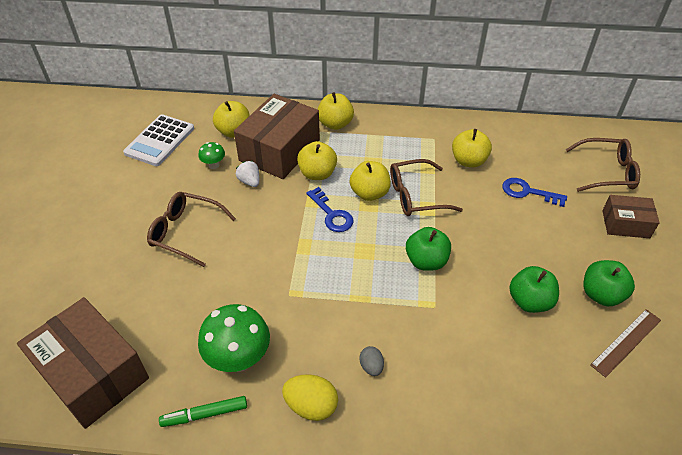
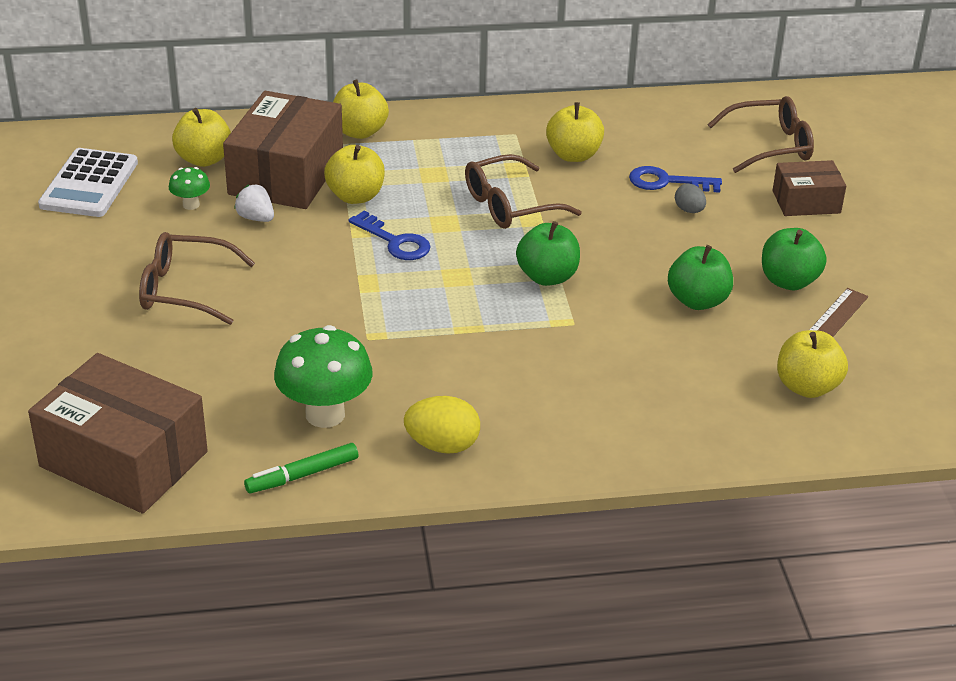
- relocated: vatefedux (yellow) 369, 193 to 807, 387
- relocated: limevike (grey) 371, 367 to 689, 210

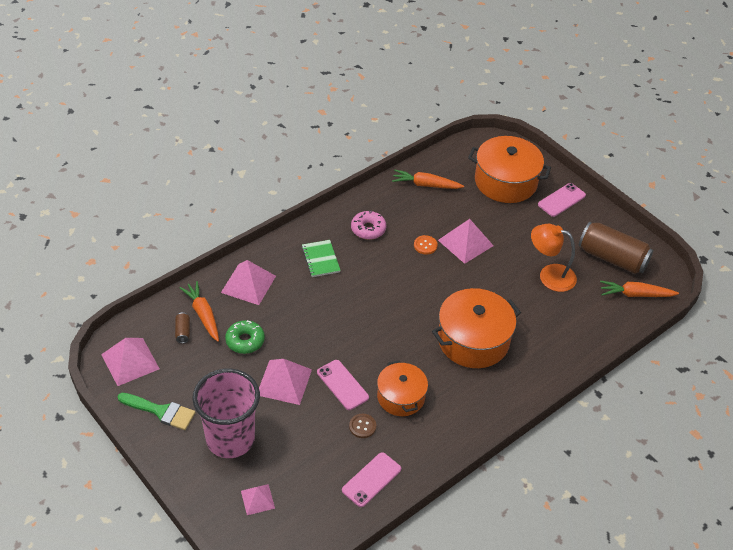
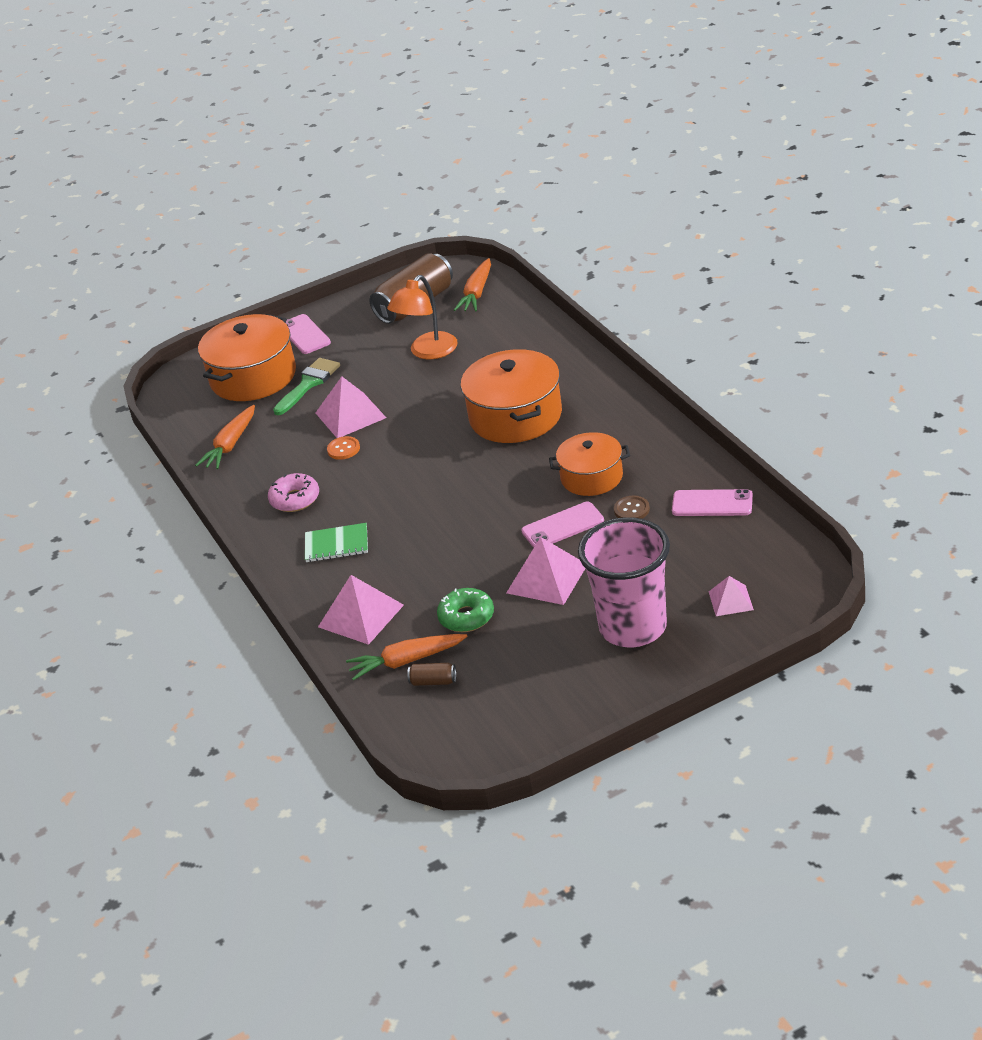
- missing: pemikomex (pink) 130, 361
- relocated: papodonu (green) 161, 411 to 308, 384
- spun: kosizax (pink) 371, 479 = 712, 504 45 degrees counterclockwise

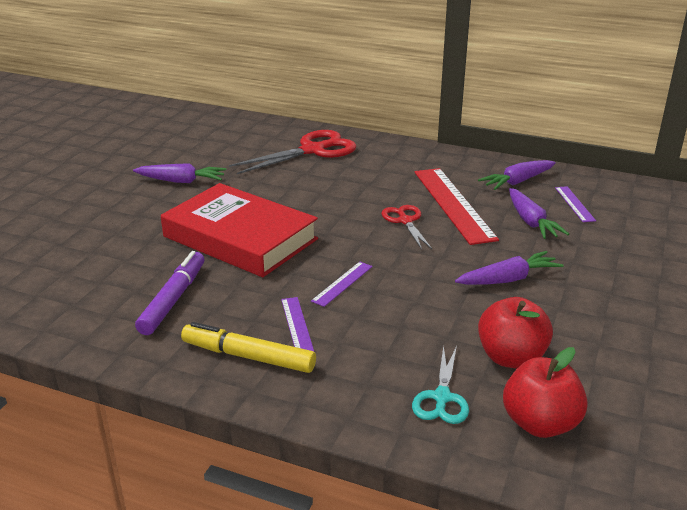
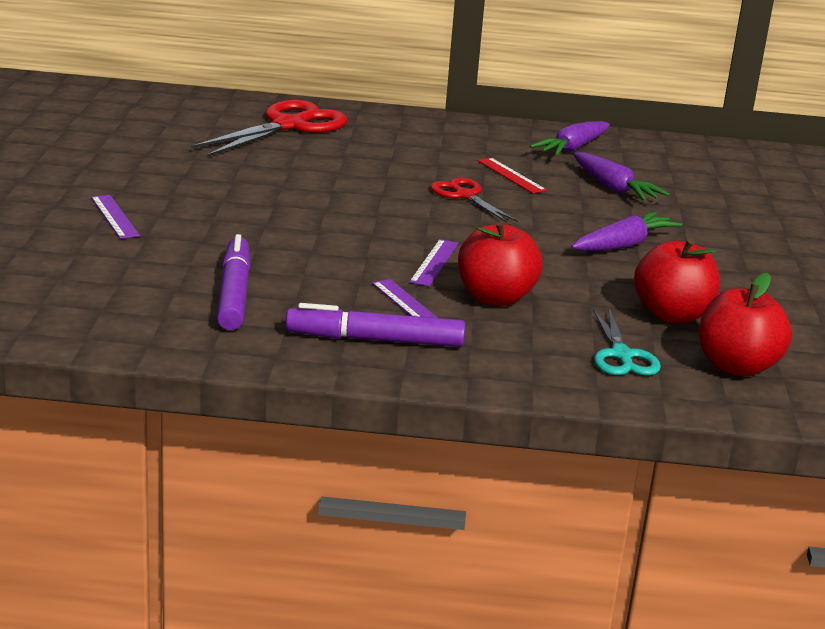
- missing: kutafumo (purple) 181, 181
- size: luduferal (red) 453, 204 = 511, 175 x0.47
- missing: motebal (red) 240, 238
- relocated: luduferal (purple) 574, 204 to 114, 216
- colour: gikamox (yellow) 248, 356 to gikamox (purple) 375, 340
- appeared: vatefedux (red) 495, 298

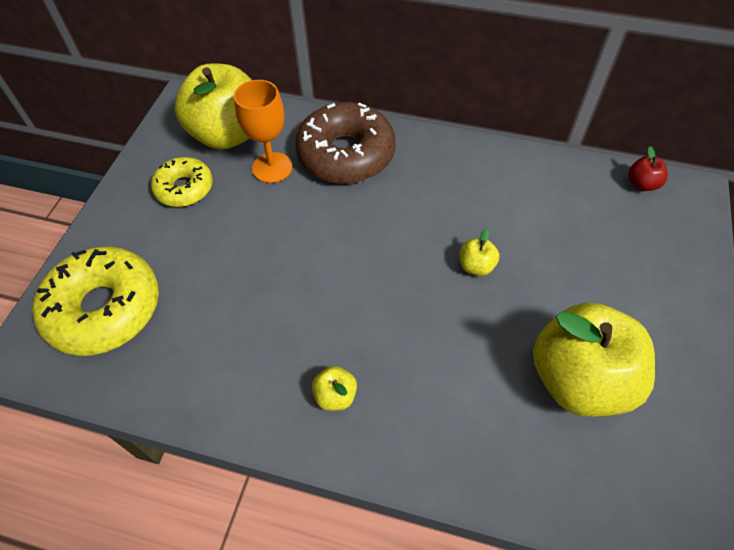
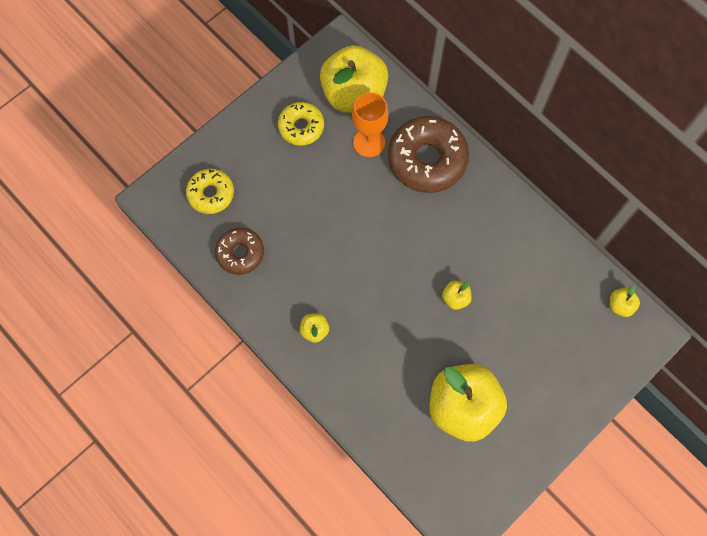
- colour: vatefedux (red) 642, 184 to vatefedux (yellow) 620, 305
- size: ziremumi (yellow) 104, 309 = 211, 194 x0.58
- appeared: ziremumi (brown) 240, 253

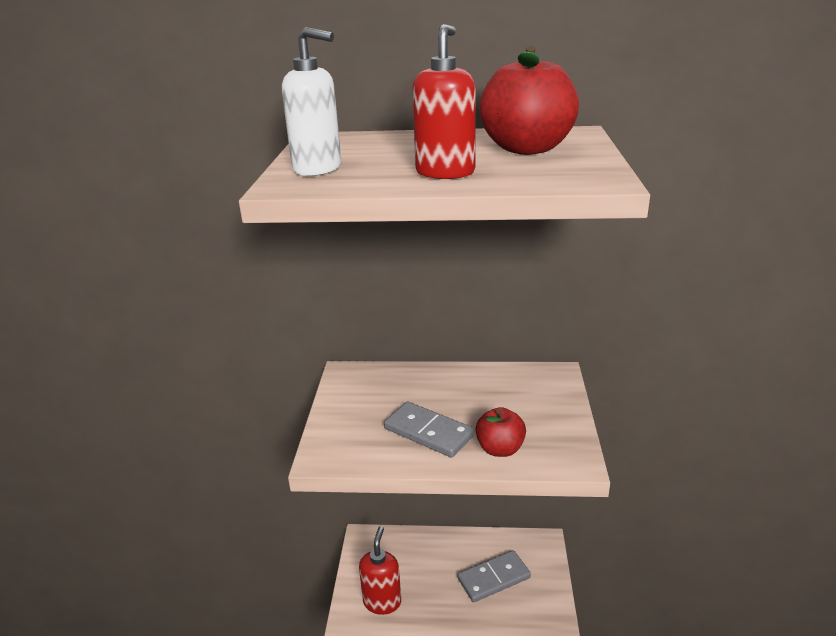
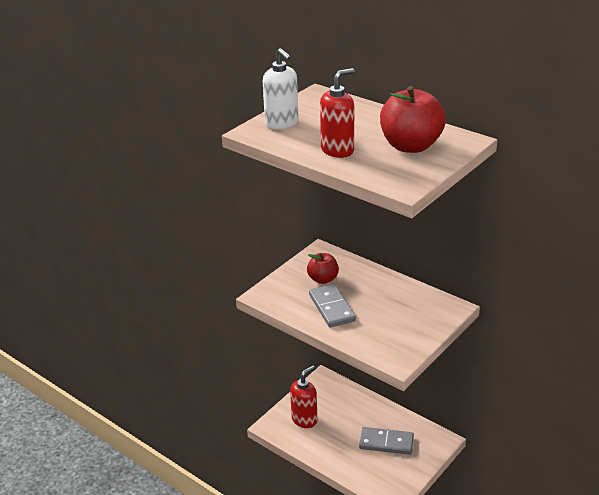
- relocated: vatefedux (red) 500, 449 to 323, 279

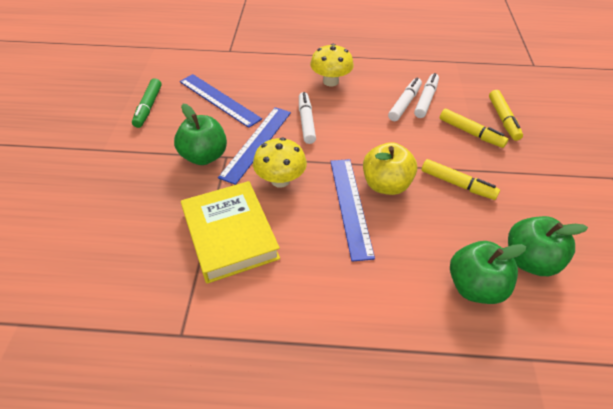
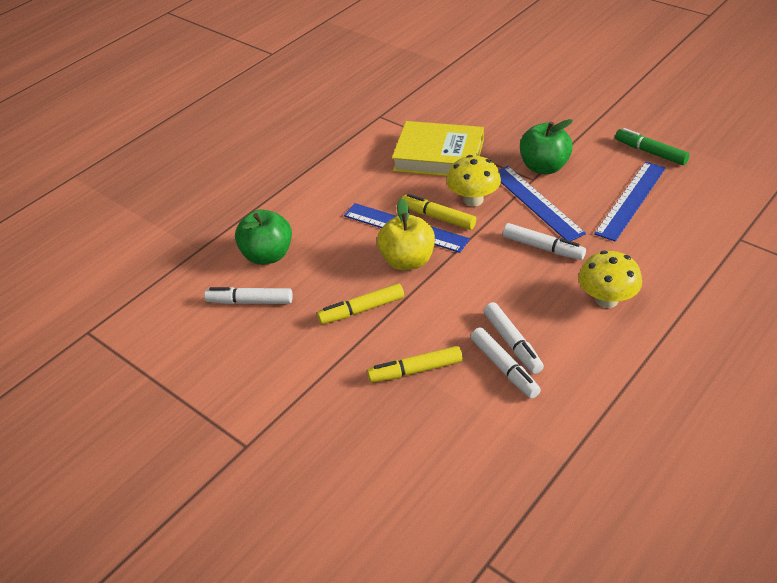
- spun: luduferal (blue) 219, 100 = 631, 200 45 degrees counterclockwise
- relocated: gikamox (yellow) 503, 119 to 438, 217
- exchanged: vatefedux (green) 529, 260 to gikamox (white) 250, 301

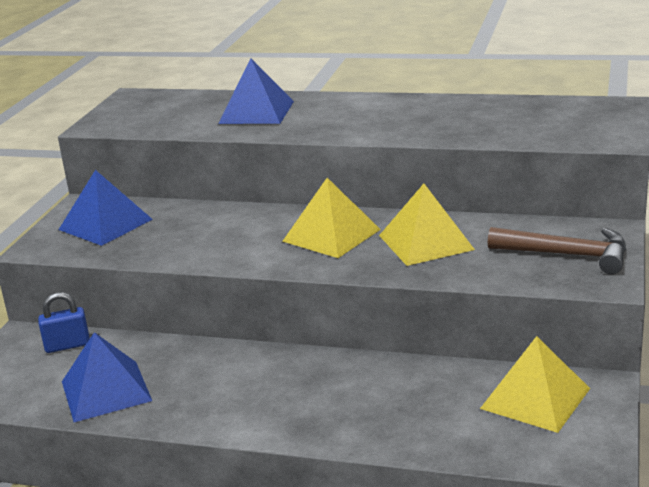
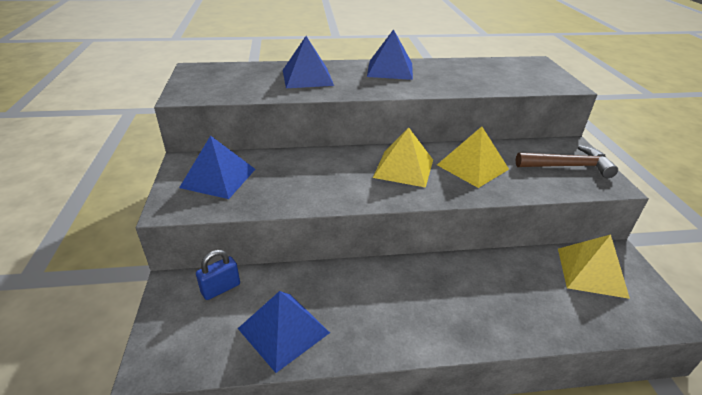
- appeared: pemikomex (blue) 390, 69

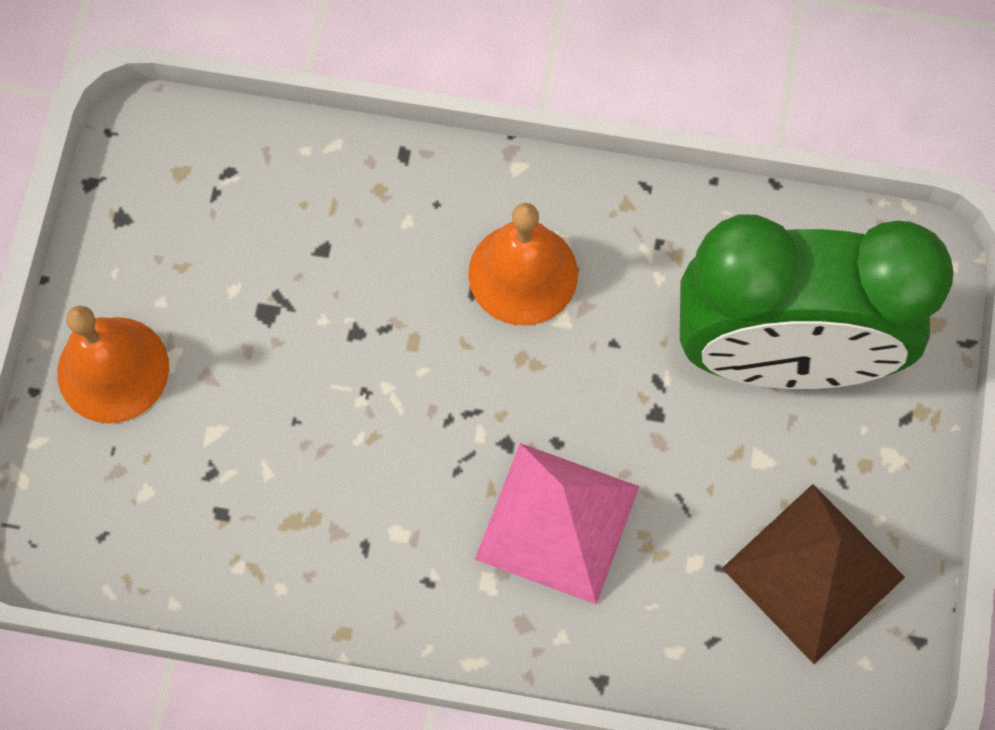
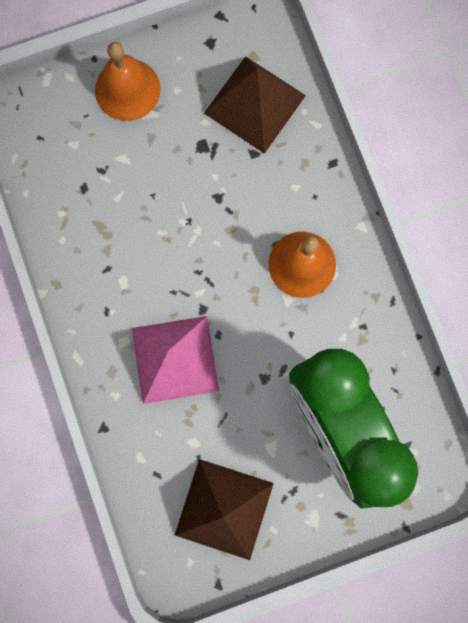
- appeared: pemikomex (brown) 254, 104

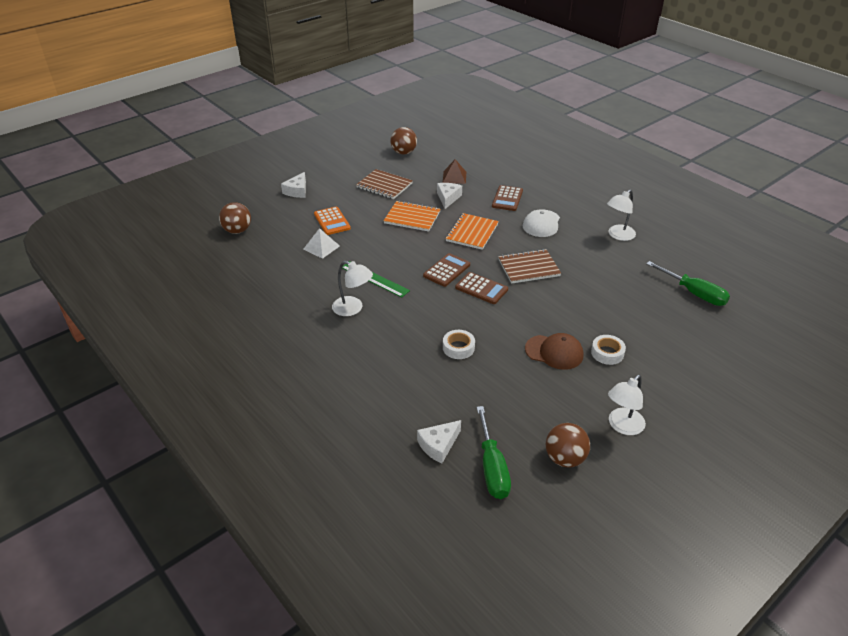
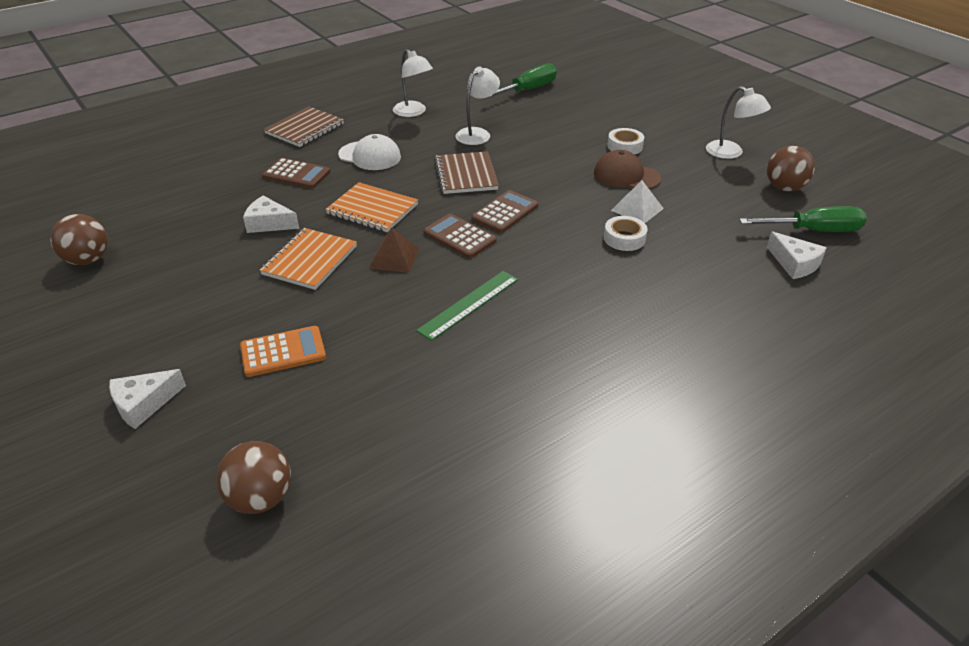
- relocated: pemikomex (brown) 454, 177 to 394, 258
- relocated: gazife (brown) 384, 185 to 305, 129
- spun: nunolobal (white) 297, 191 = 144, 404 120 degrees clockwise
- relocated: pemikomex (white) 321, 247 to 637, 209
- relocated: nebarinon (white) 353, 309 to 477, 133
- spun: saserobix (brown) 554, 352 = 626, 176 90 degrees counterclockwise

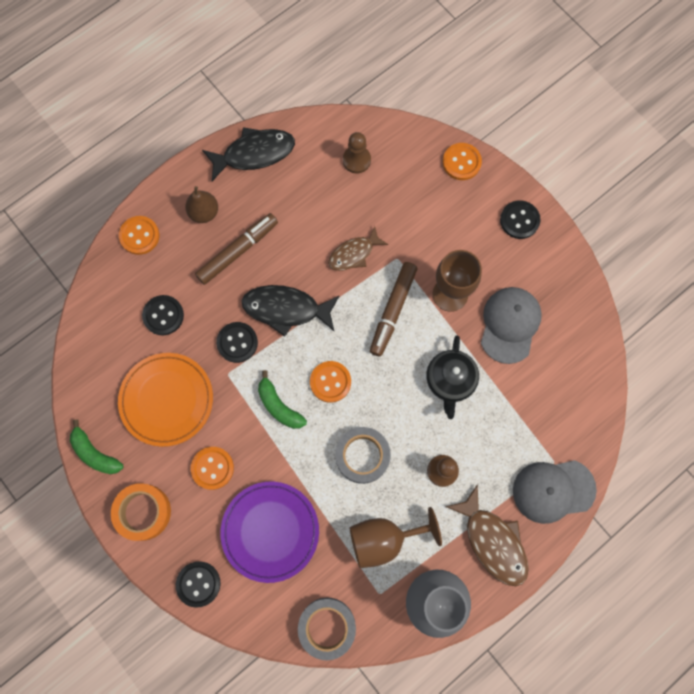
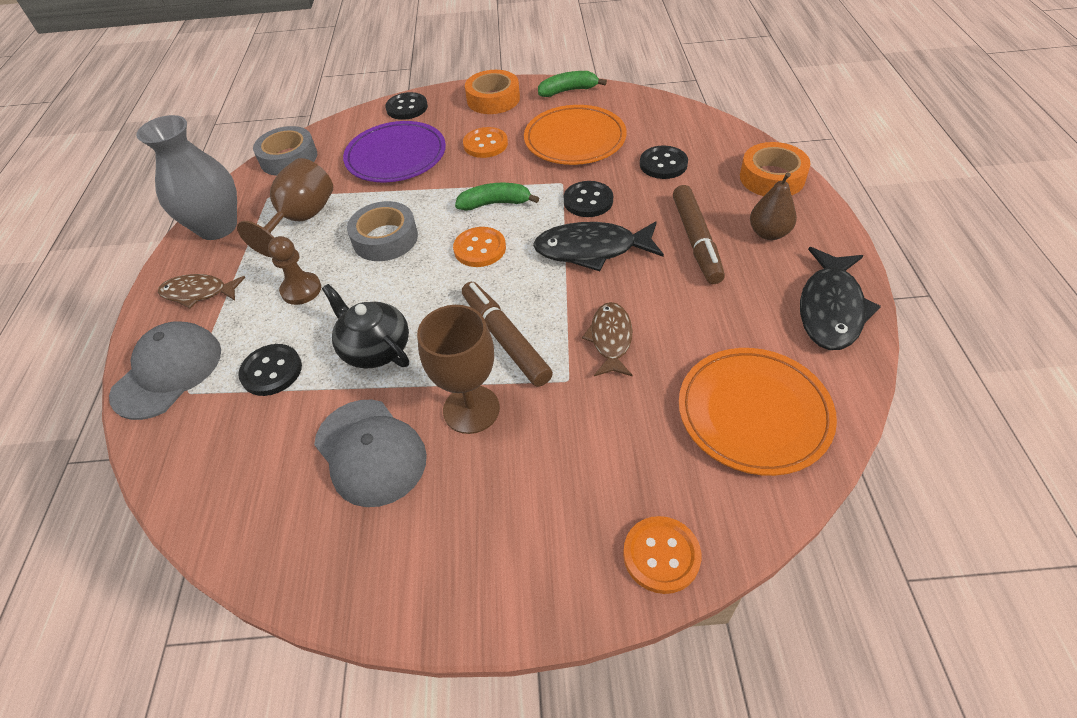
- exchanged: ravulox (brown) 356, 160 to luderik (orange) 753, 413
- relocated: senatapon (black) 519, 220 to 271, 371
- exchanged: senatapon (orange) 139, 236 to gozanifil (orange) 772, 178
- spun: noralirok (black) 286, 309 = 592, 250 135 degrees counterclockwise
- size: noralirok (brown) 493, 541 = 198, 293 x0.66

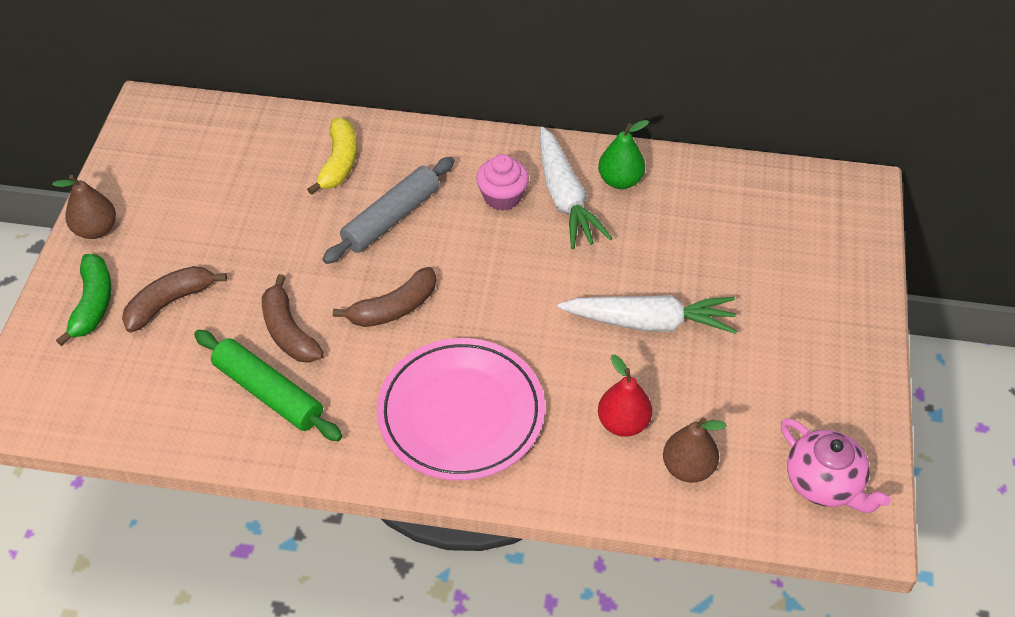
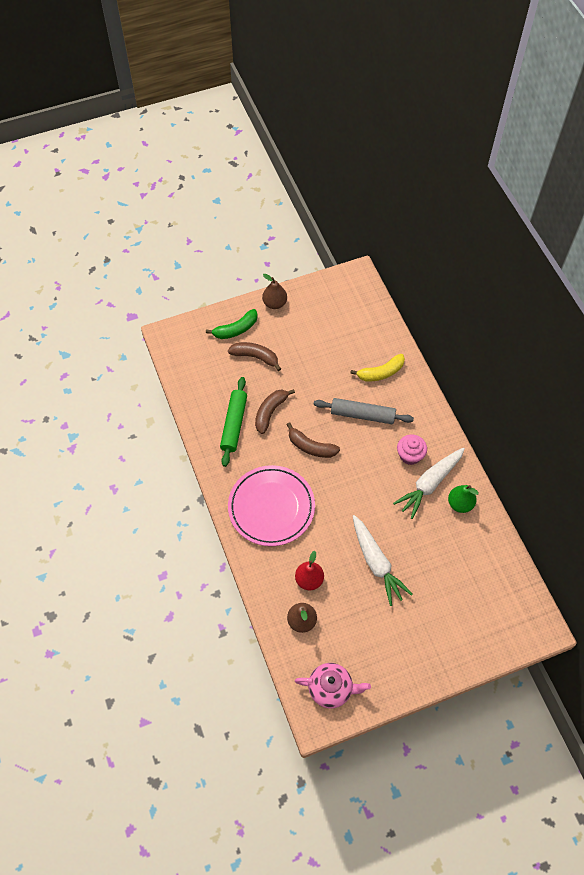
- spun: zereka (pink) 824, 483 = 331, 688 105 degrees counterclockwise

